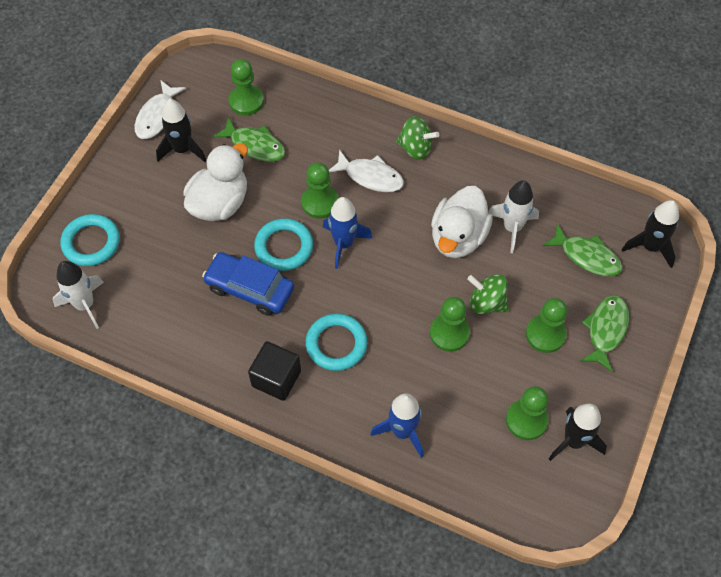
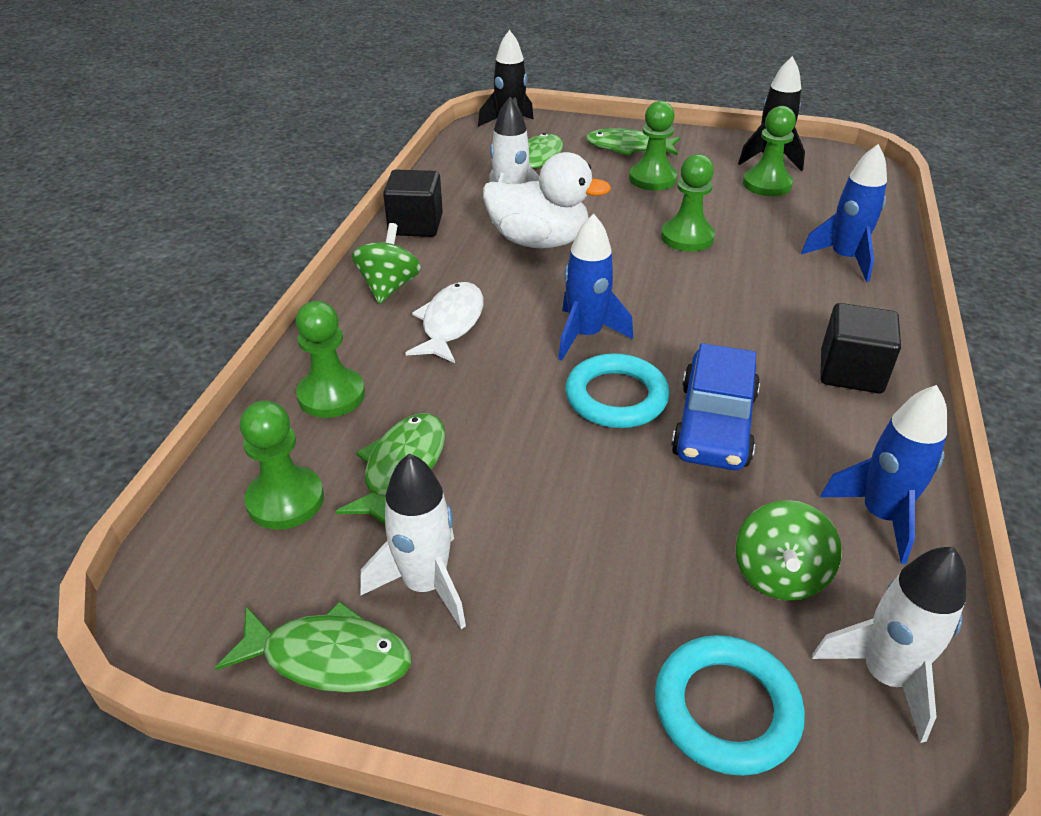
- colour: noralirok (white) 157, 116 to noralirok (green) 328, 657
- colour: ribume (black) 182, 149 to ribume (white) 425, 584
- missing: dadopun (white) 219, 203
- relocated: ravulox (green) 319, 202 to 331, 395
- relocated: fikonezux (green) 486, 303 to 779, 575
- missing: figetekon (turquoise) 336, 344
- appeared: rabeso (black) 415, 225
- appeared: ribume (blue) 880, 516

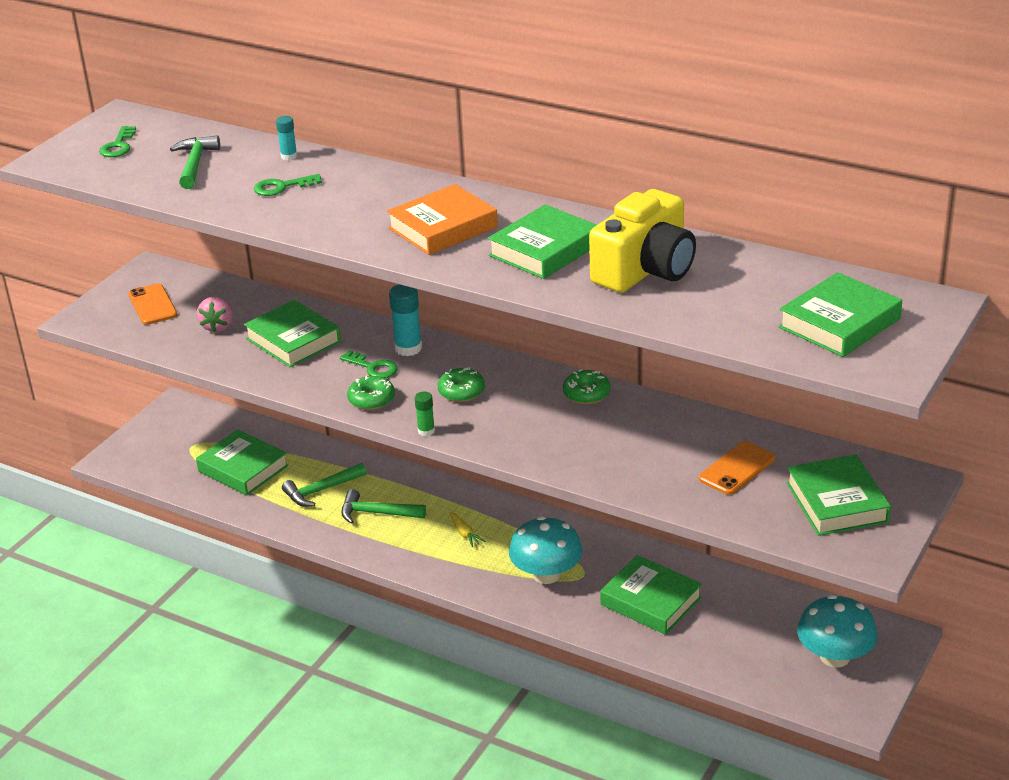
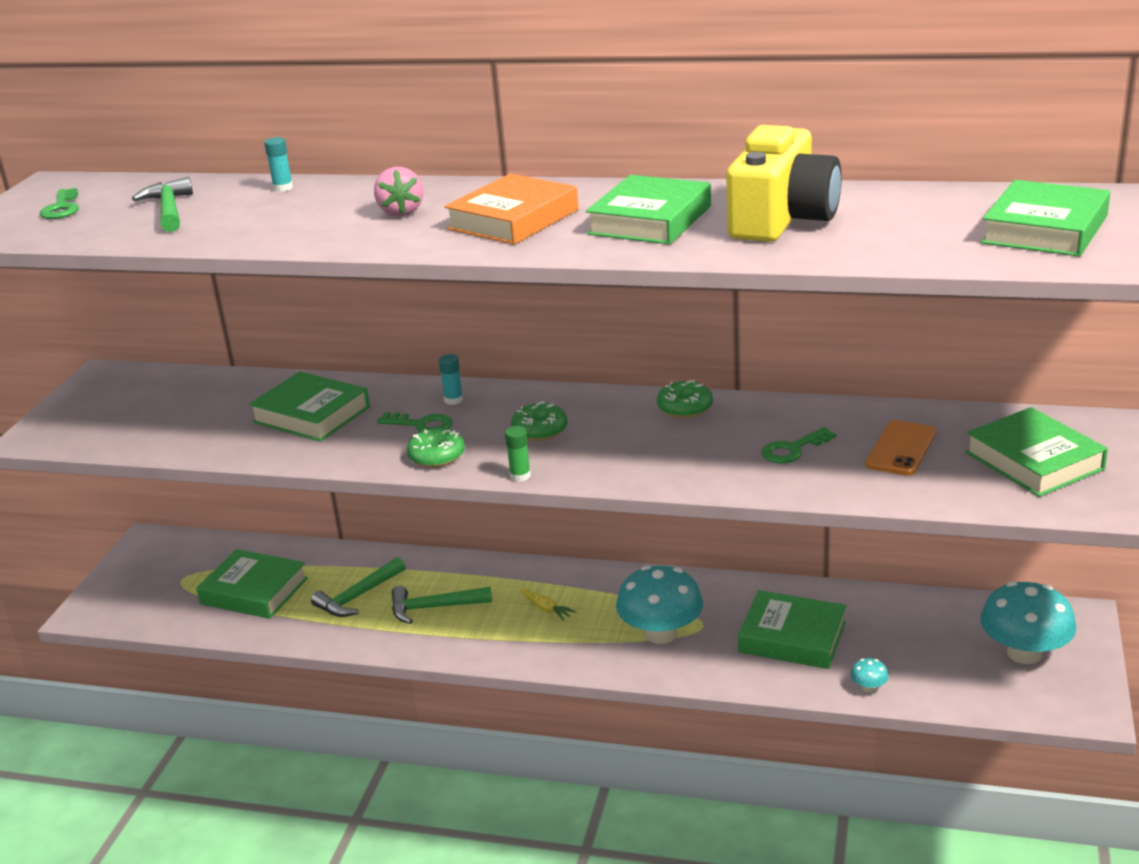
- relocated: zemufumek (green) 282, 187 to 793, 449
- missing: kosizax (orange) 152, 305
- size: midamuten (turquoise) 408, 348 = 453, 400 x0.59
- relocated: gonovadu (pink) 218, 326 to 401, 212
- appeared: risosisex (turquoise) 869, 687

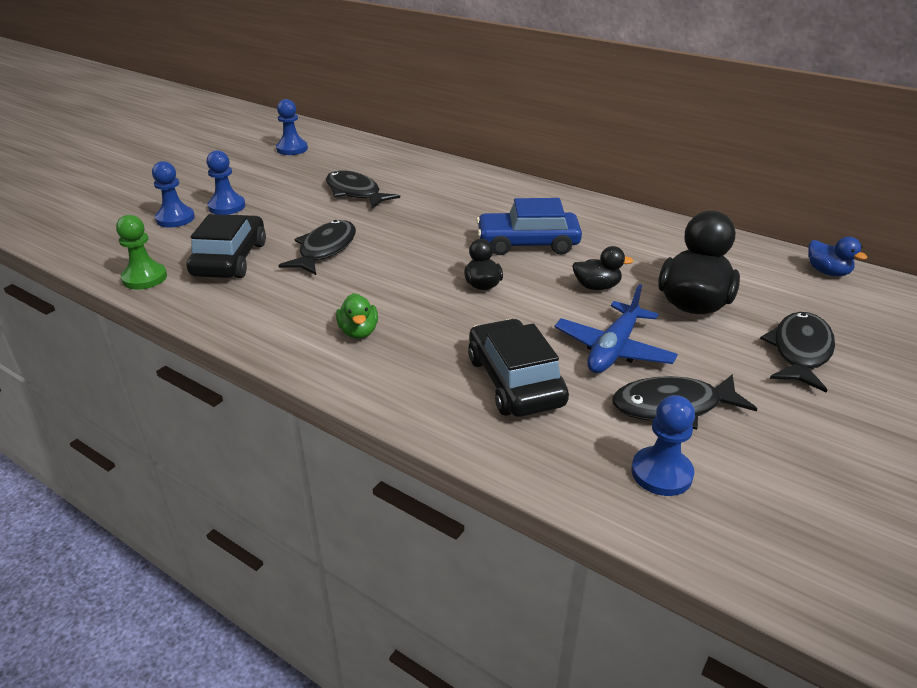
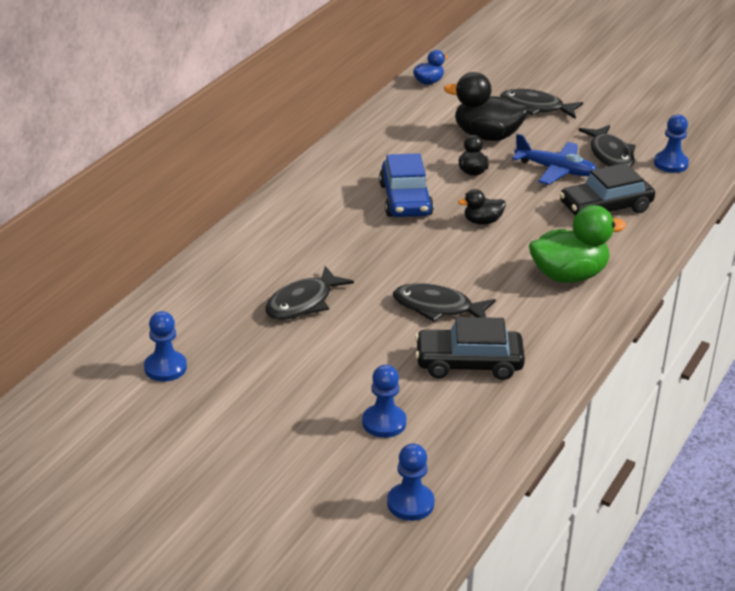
- relocated: ravulox (blue) 227, 206 to 410, 503
- missing: ravulox (green) 144, 278
- size: dadopun (green) 358, 332 = 569, 275 x1.92

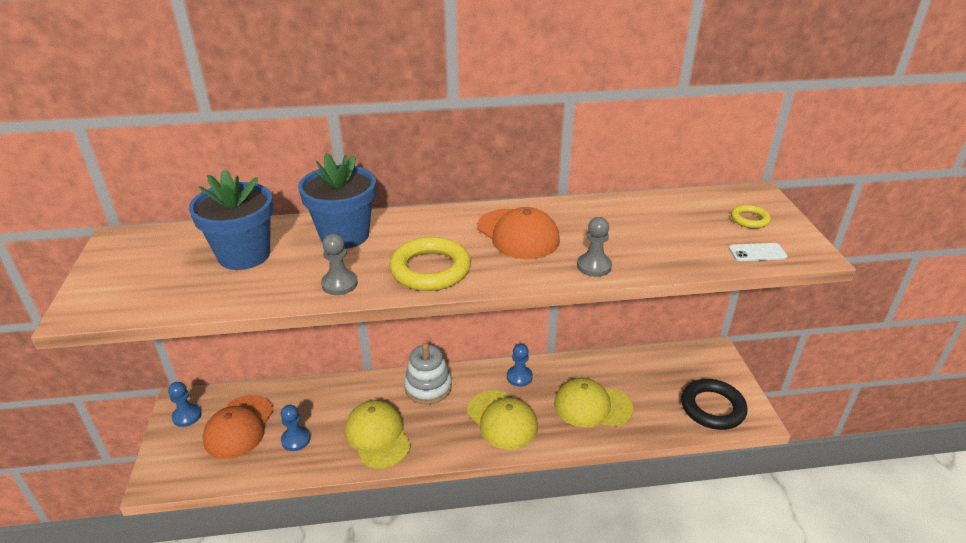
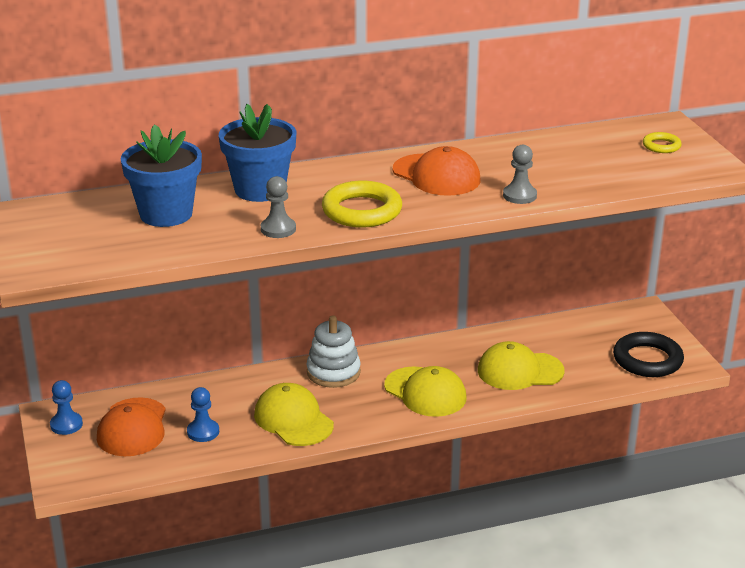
- missing: kosizax (white) 757, 252
- missing: ravulox (blue) 519, 377

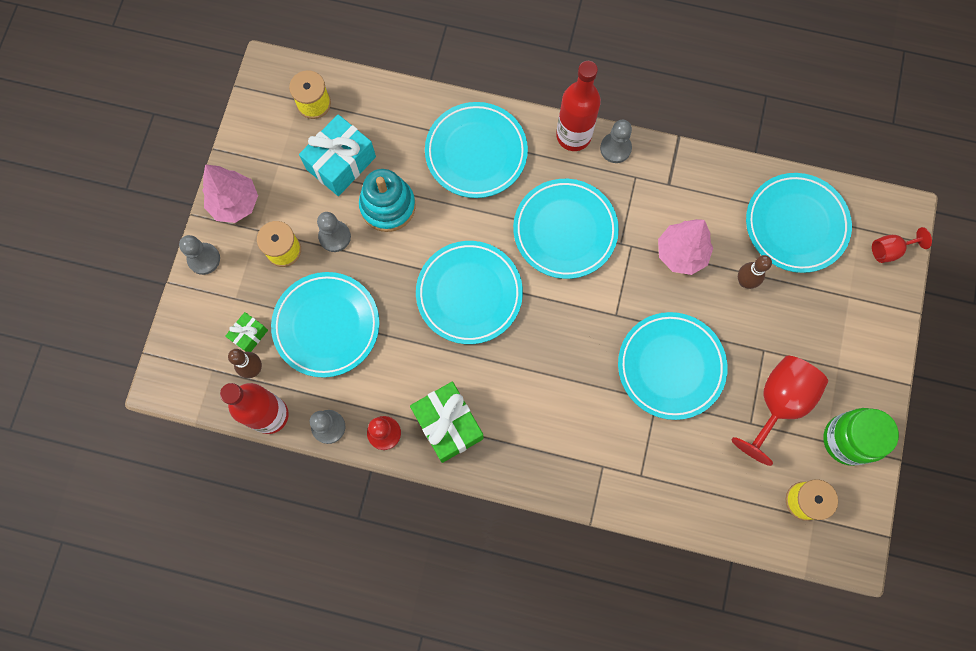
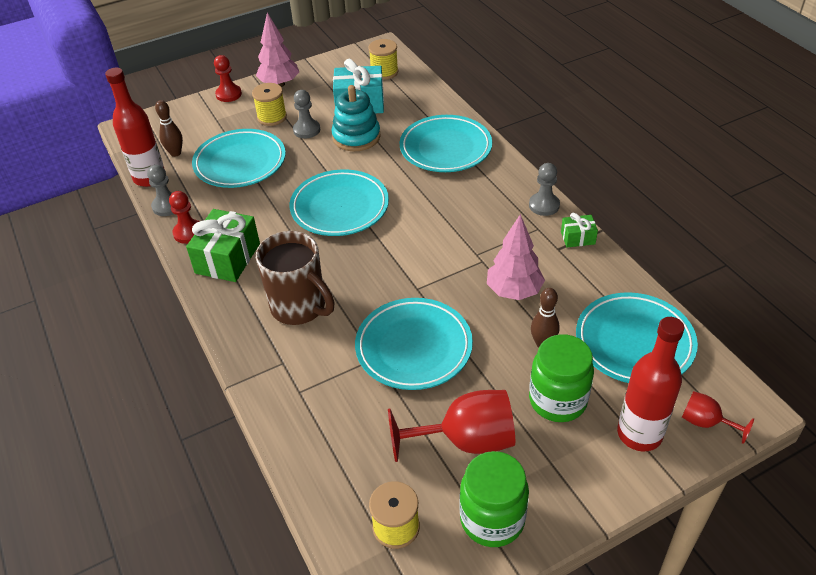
- relocated: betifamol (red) 573, 136 to 639, 434
- missing: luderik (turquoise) 565, 230
- colour: ravulox (grey) 204, 259 to ravulox (red) 228, 94
- relocated: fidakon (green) 249, 335 to 577, 238
- appeared: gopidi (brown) 300, 307
- appeared: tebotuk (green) 557, 400

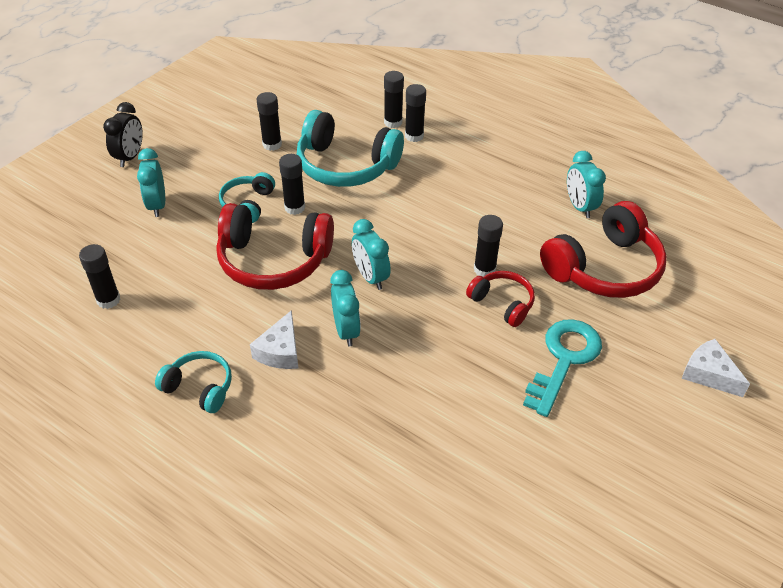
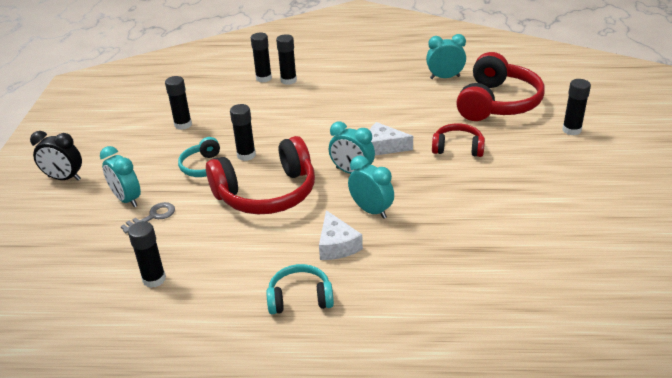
- spun: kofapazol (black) 130, 157 = 64, 178 120 degrees clockwise
- missing: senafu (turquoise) 346, 166
- spun: kofapazol (turquoise) 579, 207 = 445, 77 135 degrees clockwise
- relocated: midamuten (black) 484, 269 to 571, 130
- missing: zemufumek (turquoise) 564, 360
- relocated: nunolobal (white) 708, 374 to 384, 147
- appeared: zemufumek (grey) 153, 216

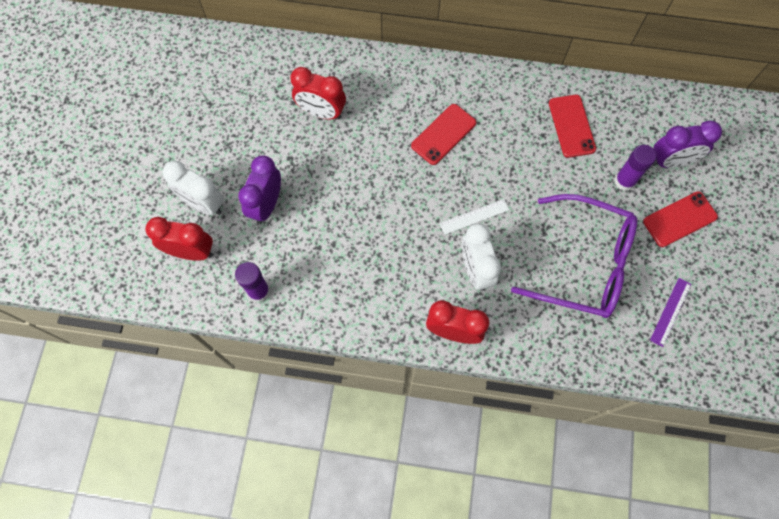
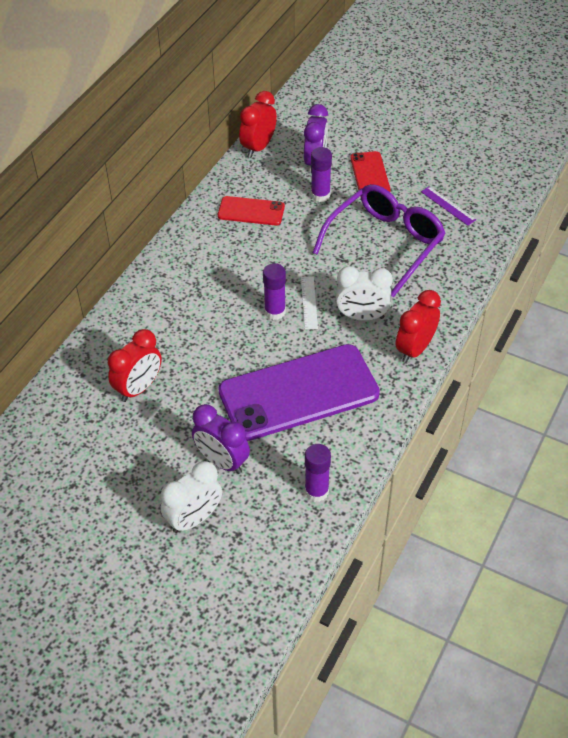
- missing: kosizax (red) 443, 134
- relocated: kofapazol (red) 191, 252 to 258, 147
- appeared: midamuten (purple) 275, 312
- appeared: kosizax (purple) 298, 393

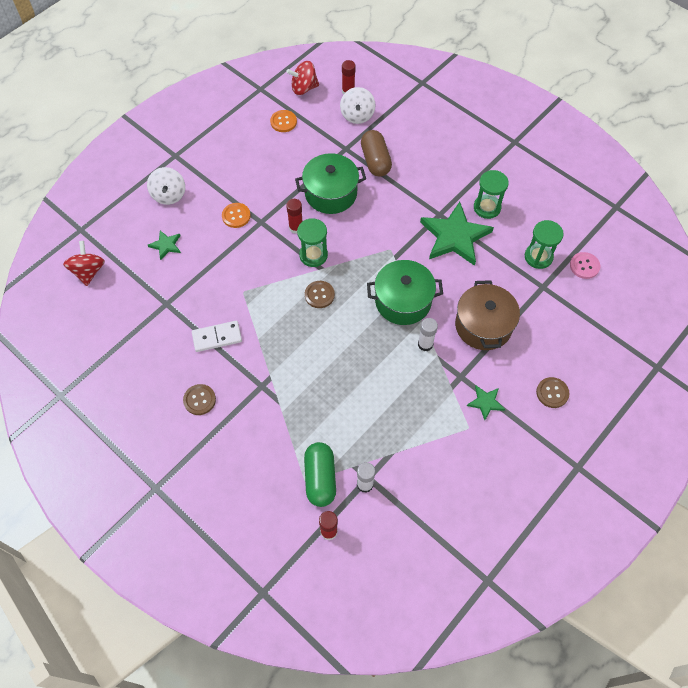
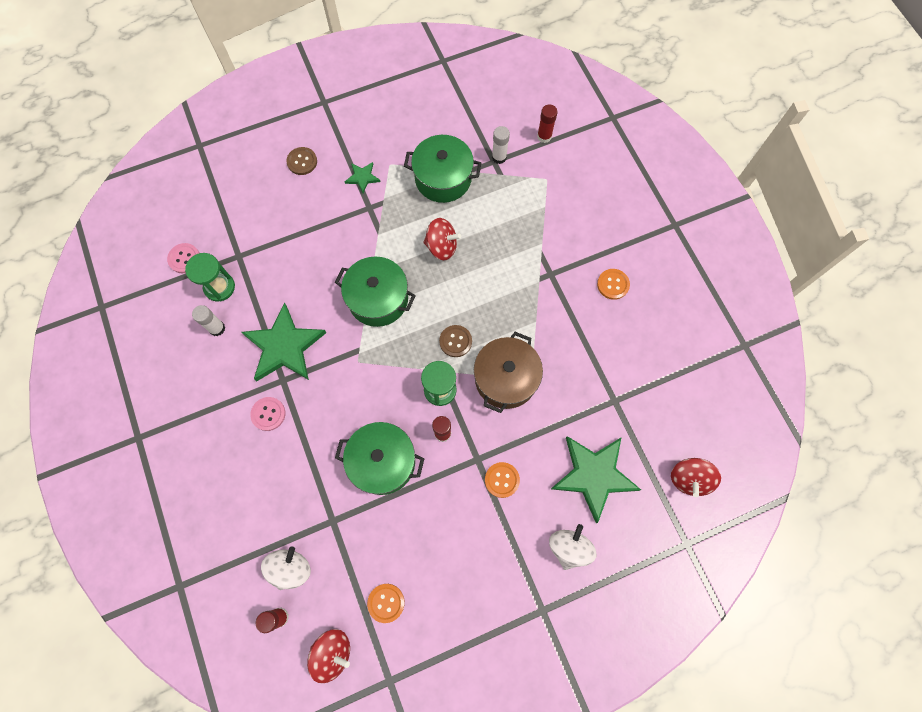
- missing: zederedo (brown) 375, 161
- missing: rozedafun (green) 487, 207
- size: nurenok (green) 166, 245 = 594, 475 x2.16
- relocated: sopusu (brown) 483, 325 to 506, 379
- relocated: midamuten (white) 425, 344 to 217, 328
- missing: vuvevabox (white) 217, 337
- colour: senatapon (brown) 199, 400 to senatapon (orange) 613, 284
- missing: zederedo (green) 320, 478
- appeared: sopusu (green) 443, 178
- appeared: fikonezux (red) 442, 246
- appeared: senatapon (pink) 268, 414

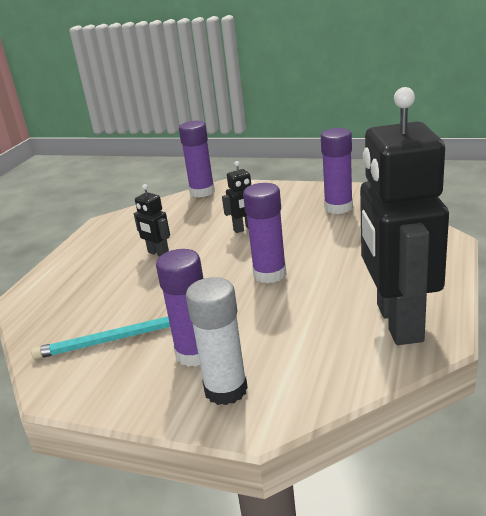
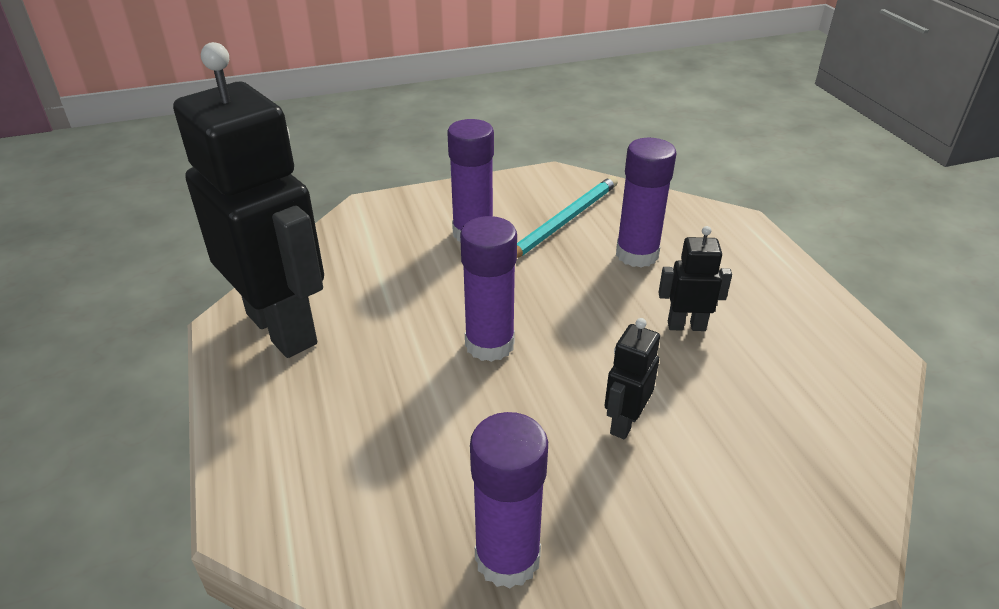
- relocated: midamuten (purple) 202, 192 to 637, 254
- missing: midamuten (white) 226, 389

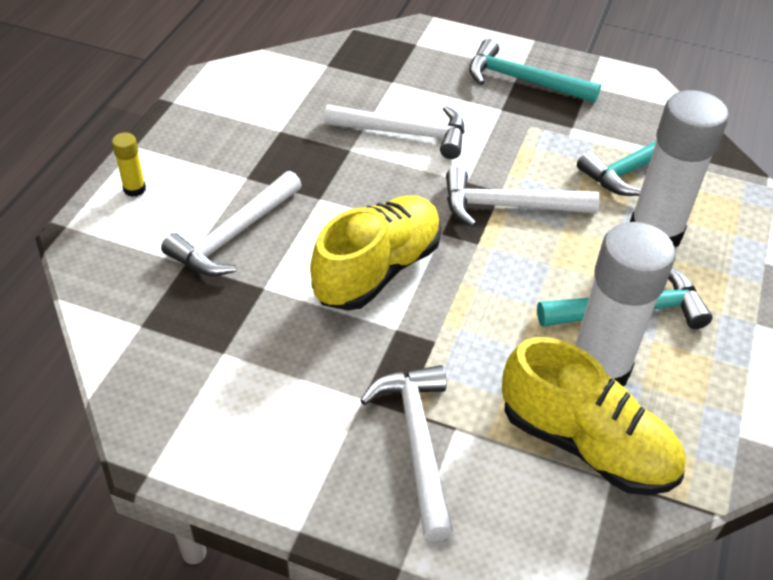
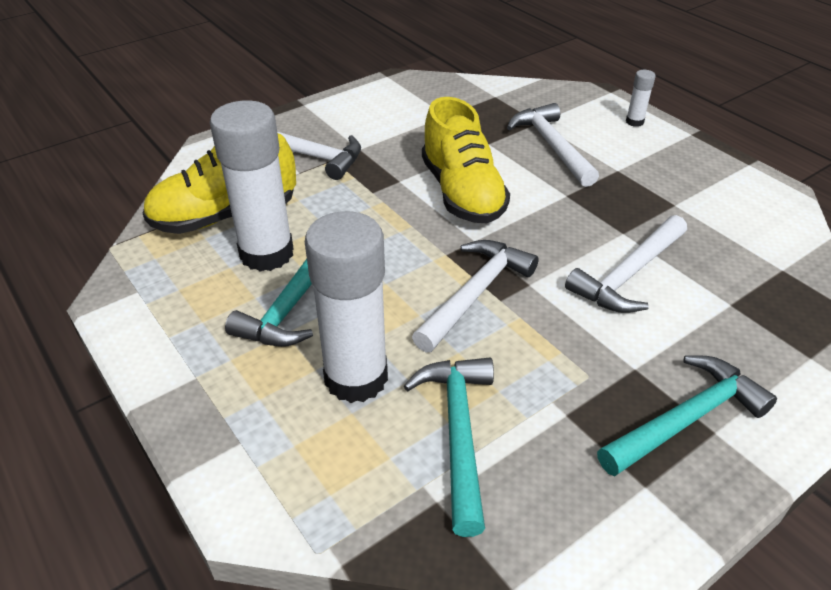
- colour: midamuten (yellow) 134, 189 to midamuten (white) 634, 122

